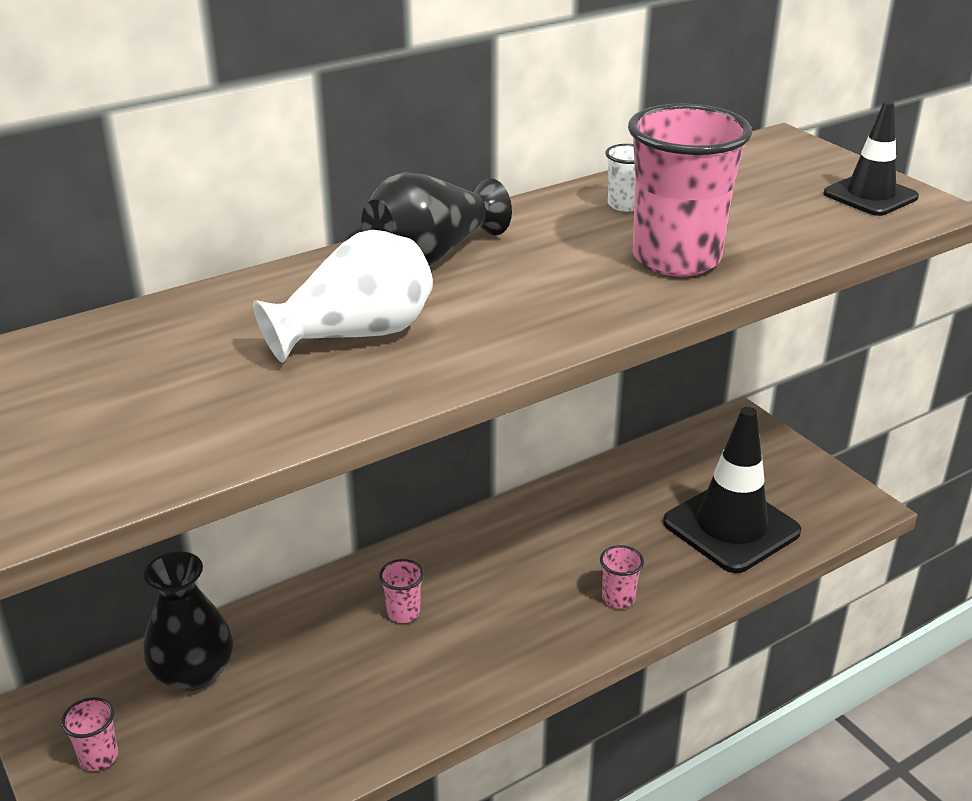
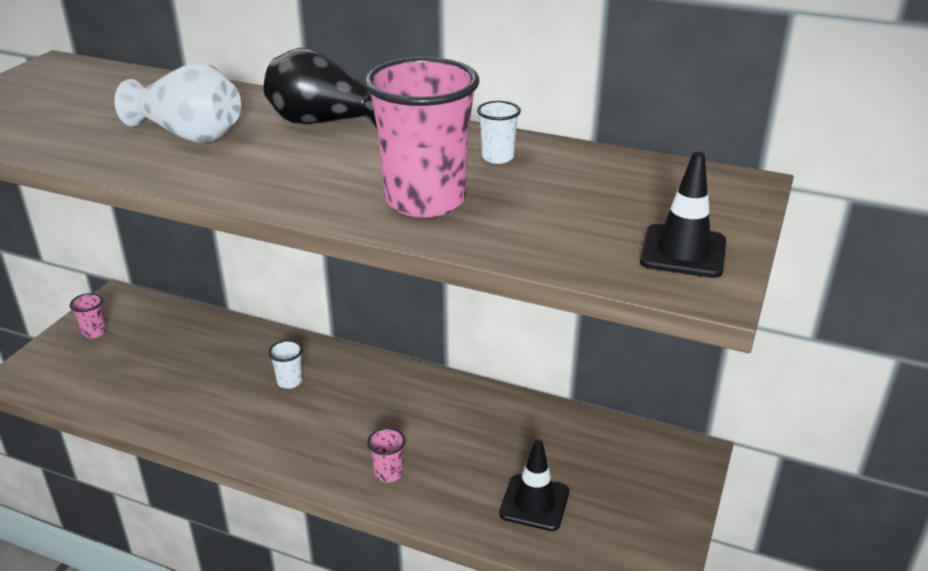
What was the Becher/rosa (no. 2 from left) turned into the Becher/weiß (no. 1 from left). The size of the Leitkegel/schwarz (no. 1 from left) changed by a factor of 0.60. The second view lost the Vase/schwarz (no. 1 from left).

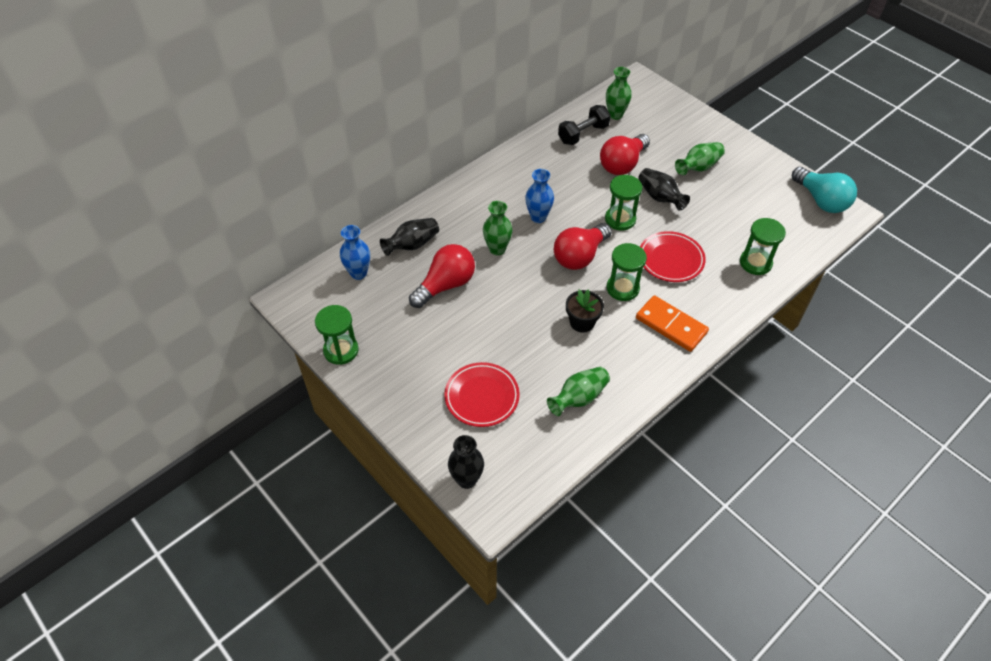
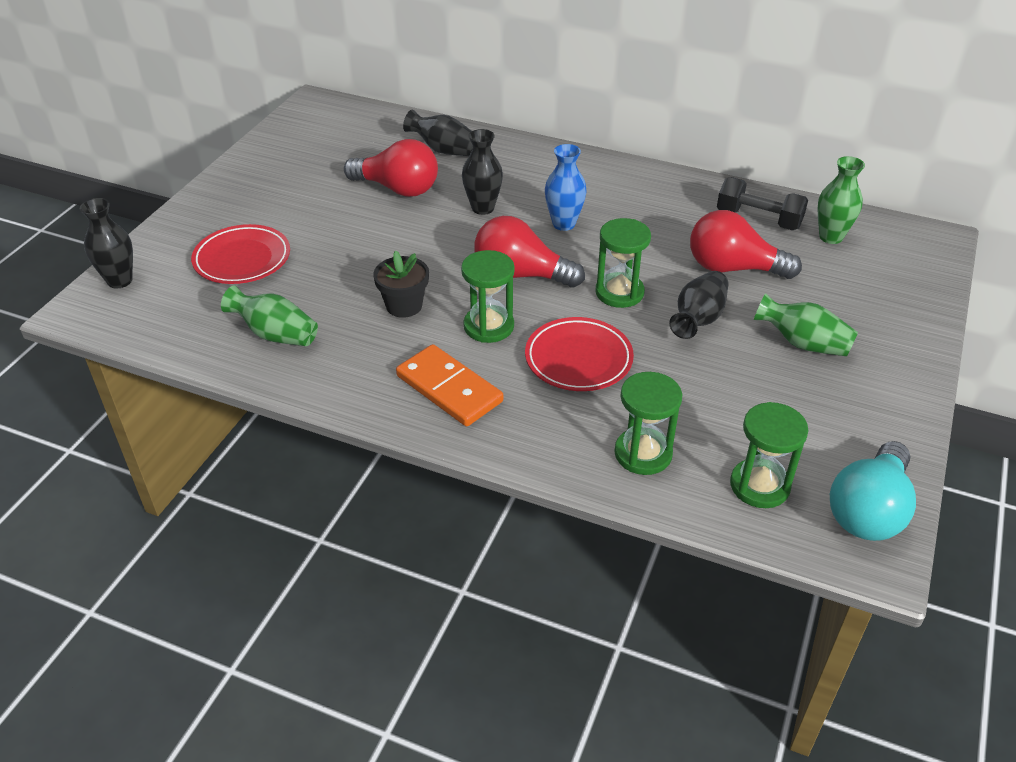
The Dominostein/orange ended up facing another way, 60 degrees counterclockwise from before. What was the Vase/grün (no. 1 from left) turned into the Vase/schwarz (no. 3 from left). The Sanduhr/grün (no. 1 from left in the first image) ended up elsewhere. The second view lost the Vase/blau (no. 1 from left).

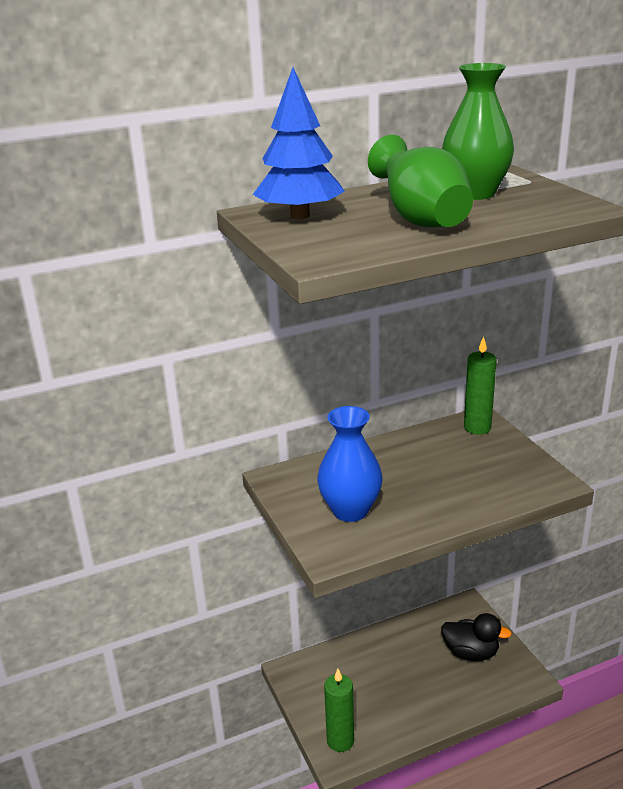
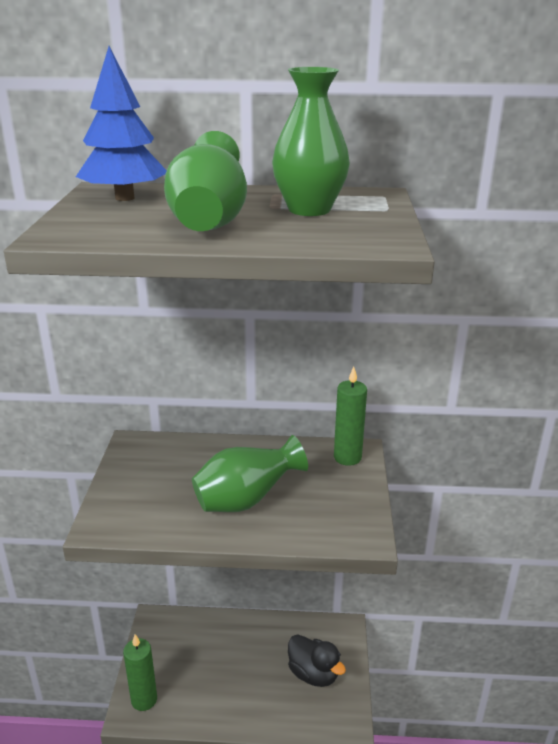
The second view gained the Vase/grün (no. 2 from left). The second view lost the Vase/blau.

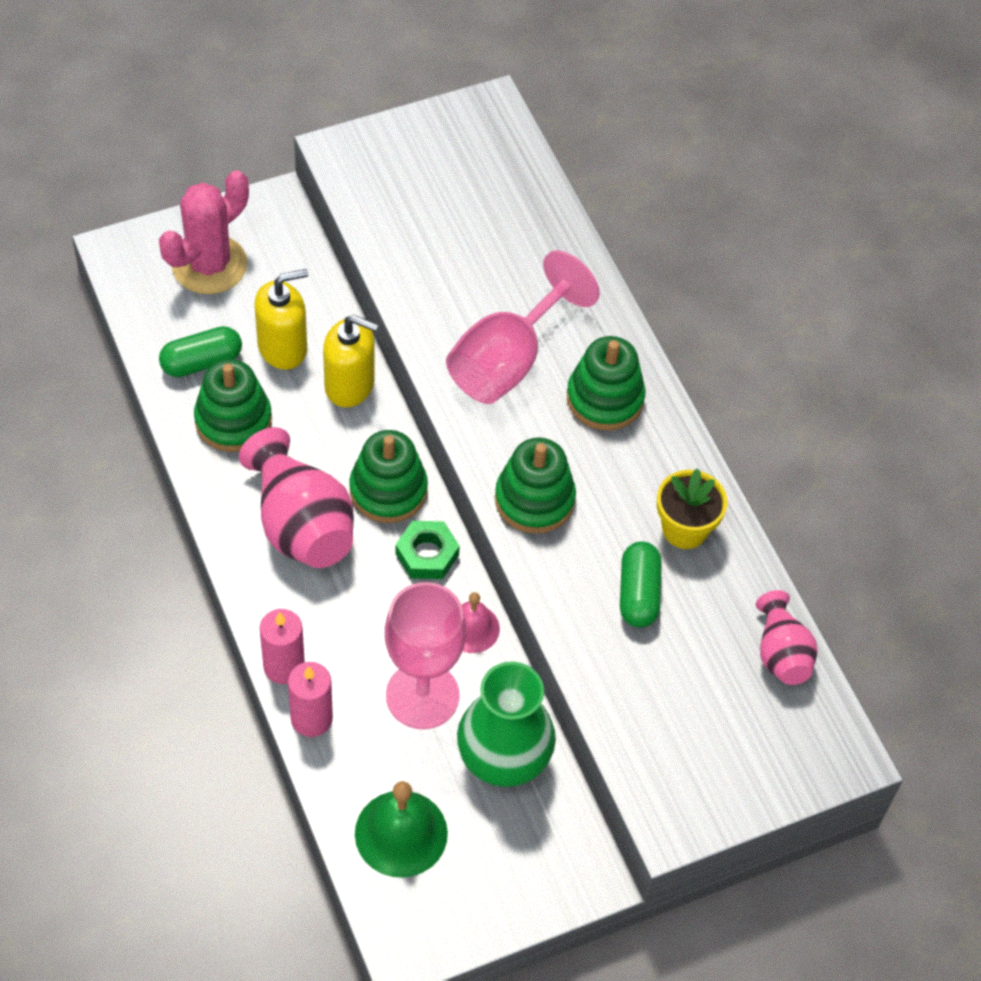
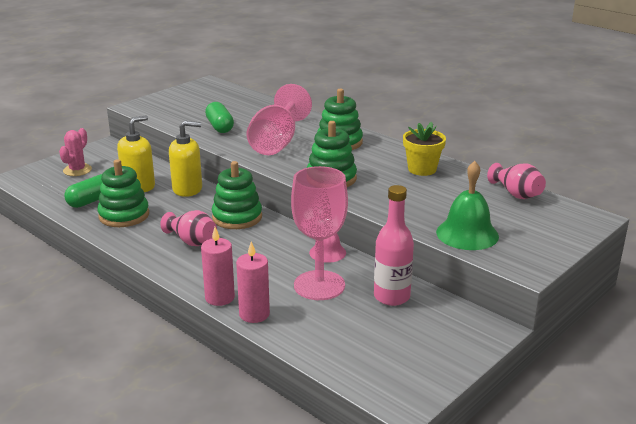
The size of the Kaktus/rosa changed by a factor of 0.61. The size of the Vase/rosa (no. 1 from left) changed by a factor of 0.59. The Kapsel/grün (no. 2 from left) ended up elsewhere. Where the Vase/grün stood, the Flasche/rosa came to stand. The Glocke/grün ended up elsewhere. The second view lost the Sechskantmutter/grün.

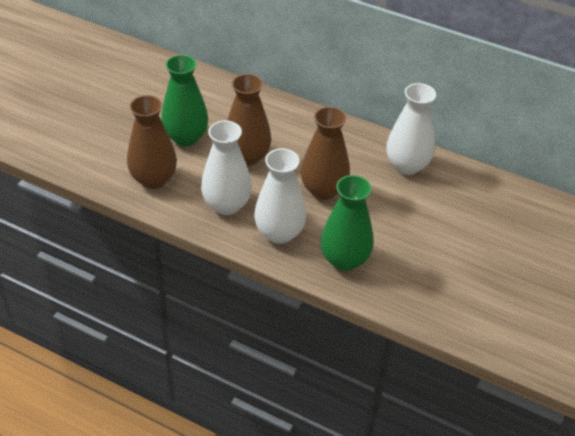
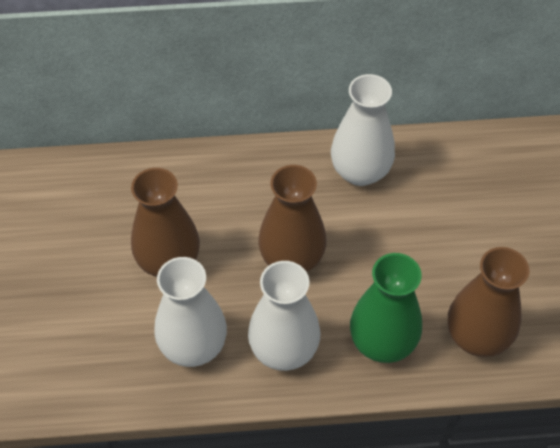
The Vase/braun (no. 1 from left in the first image) ended up elsewhere. The second view lost the Vase/grün (no. 1 from left).

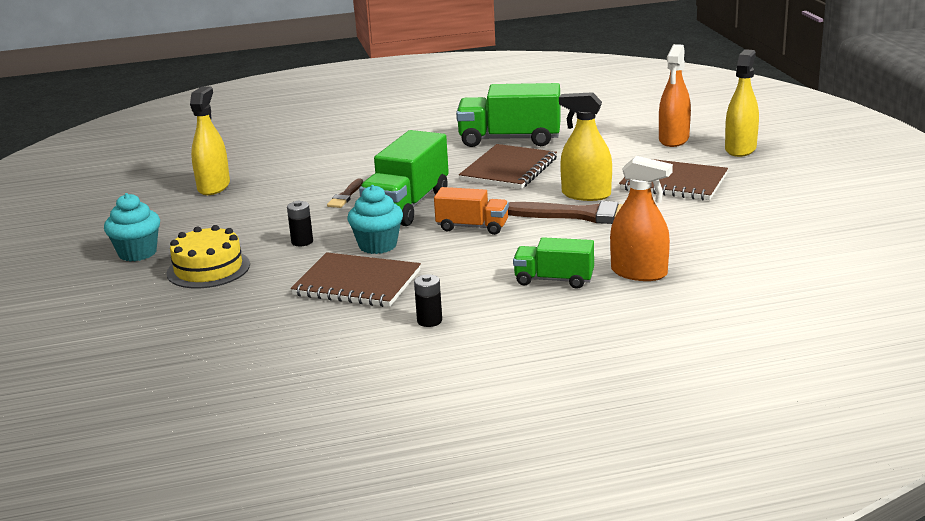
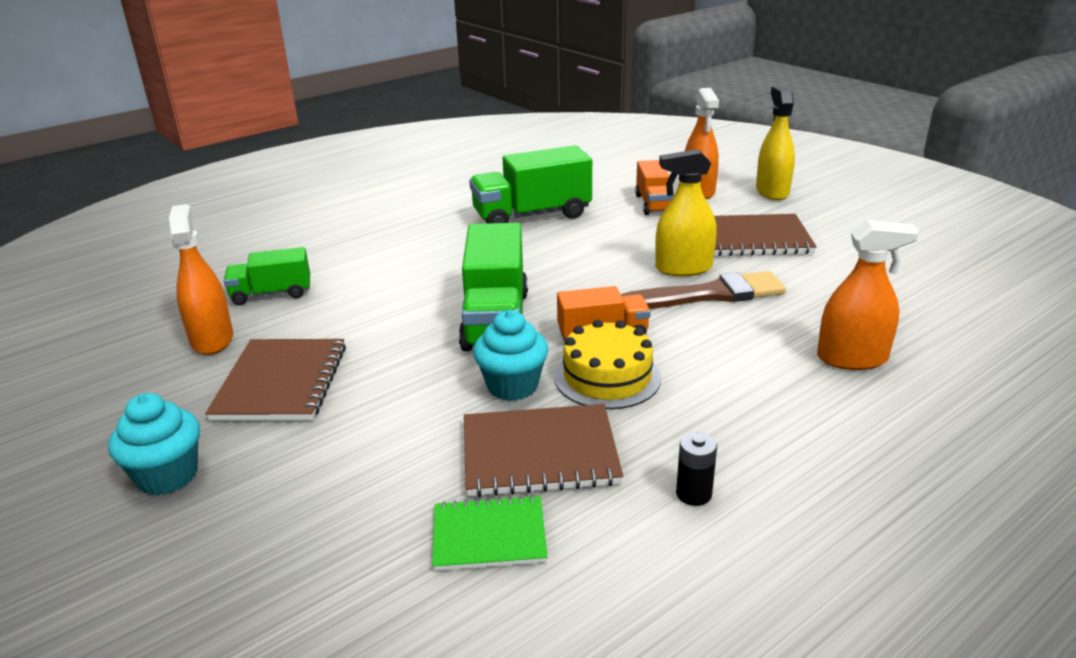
What was the Sprühflasche/gelb (no. 1 from left) turned into the Sprühflasche/orange (no. 1 from left). The Notizbuch/braun (no. 2 from left in the first image) ended up elsewhere. The Lastwagen/grün (no. 3 from left in the first image) ended up elsewhere. The second view gained the Notizbuch/grün. The Kuchen/gelb ended up elsewhere. The second view gained the Lastwagen/orange (no. 2 from left). The second view lost the Batterie/schwarz (no. 1 from left). The second view lost the Pinsel/braun (no. 1 from left).

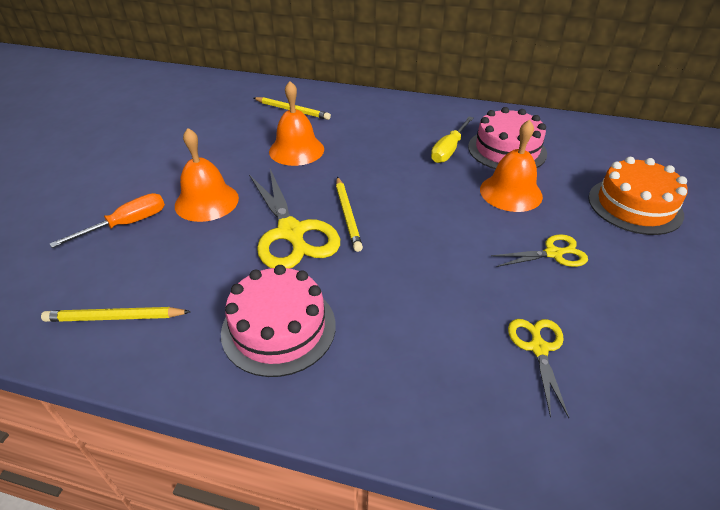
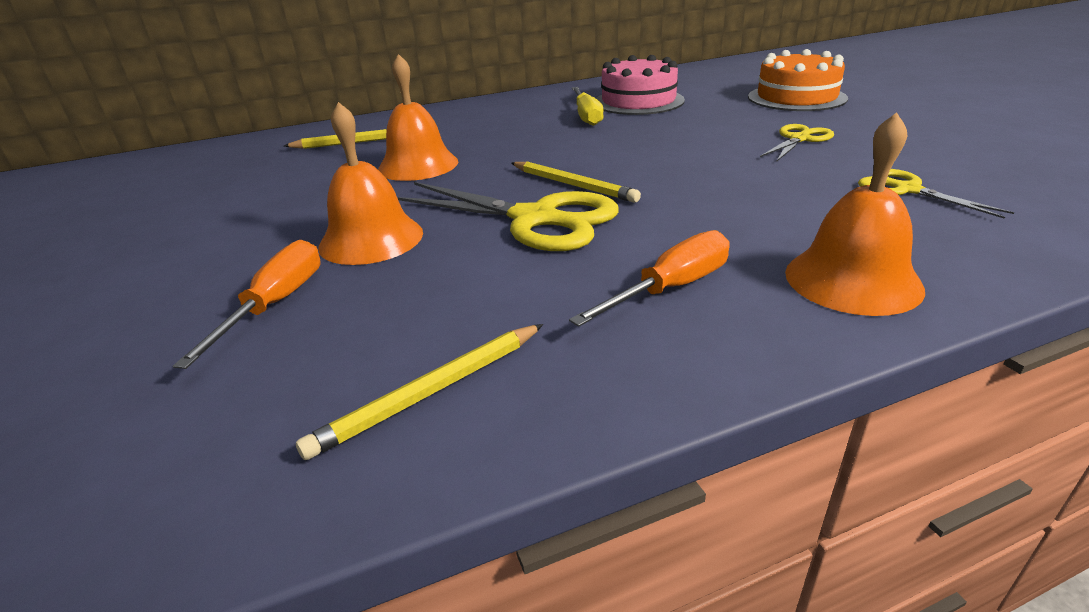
Where the Kuchen/rosa (no. 1 from left) stood, the Schraubenzieher/orange (no. 2 from left) came to stand. The Glocke/orange (no. 3 from left) ended up elsewhere.

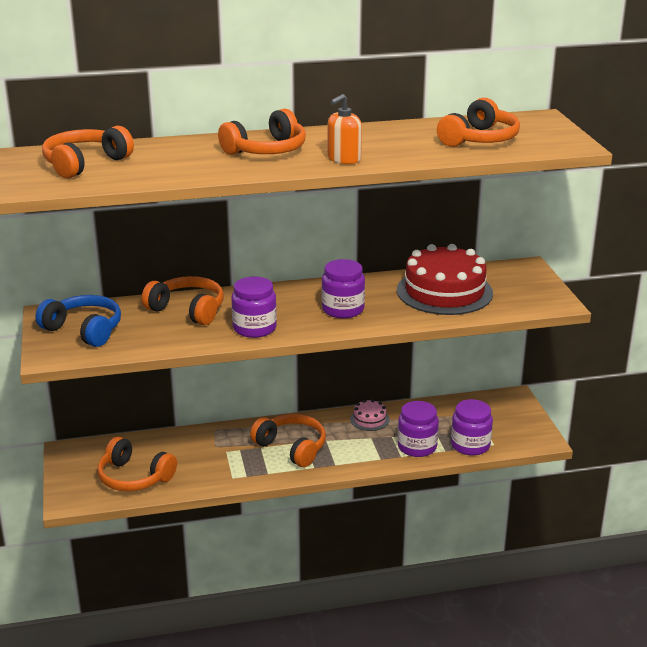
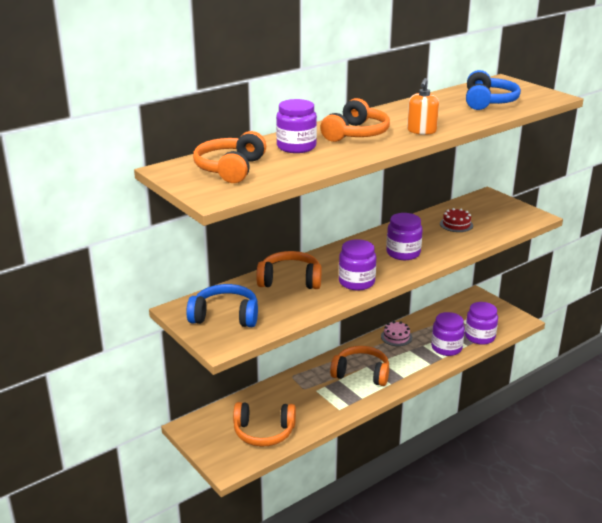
The second view gained the Einmachglas/lila (no. 1 from left). The size of the Kuchen/rot changed by a factor of 0.44. What was the Kopfhörer/orange (no. 6 from left) turned into the Kopfhörer/blau (no. 2 from left).

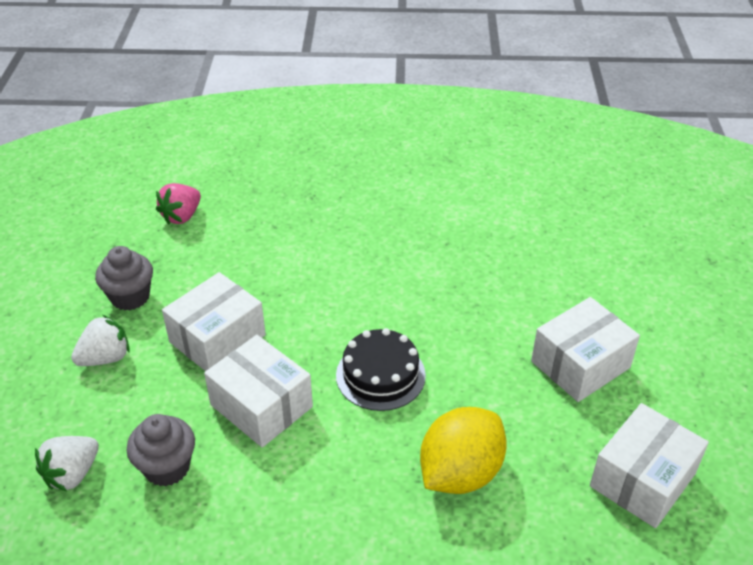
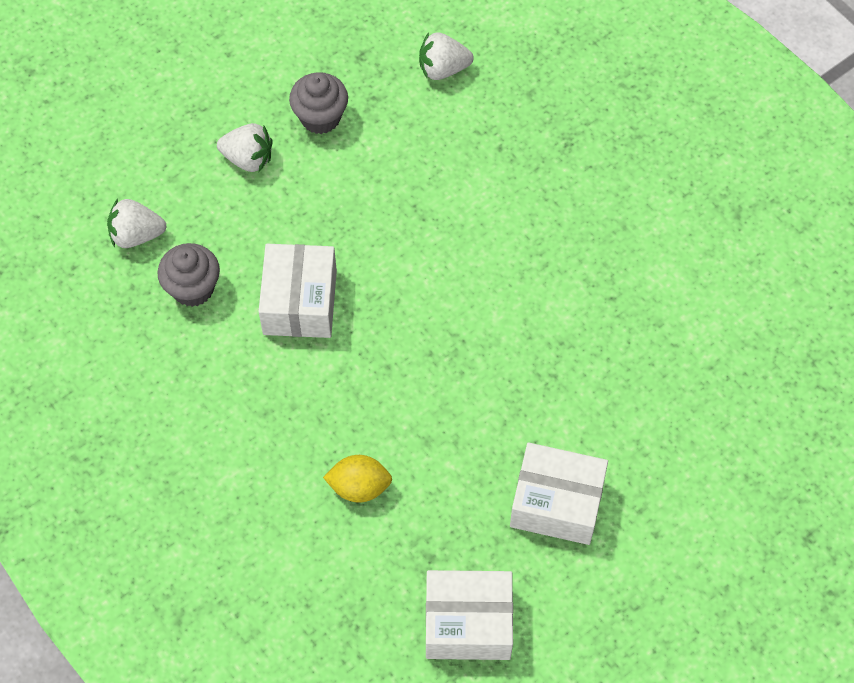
The size of the Zitrone/gelb changed by a factor of 0.62. What was the Erdbeere/rosa turned into the Erdbeere/weiß (no. 3 from left). The second view lost the Schachtel/weiß (no. 1 from left). The second view lost the Kuchen/schwarz.

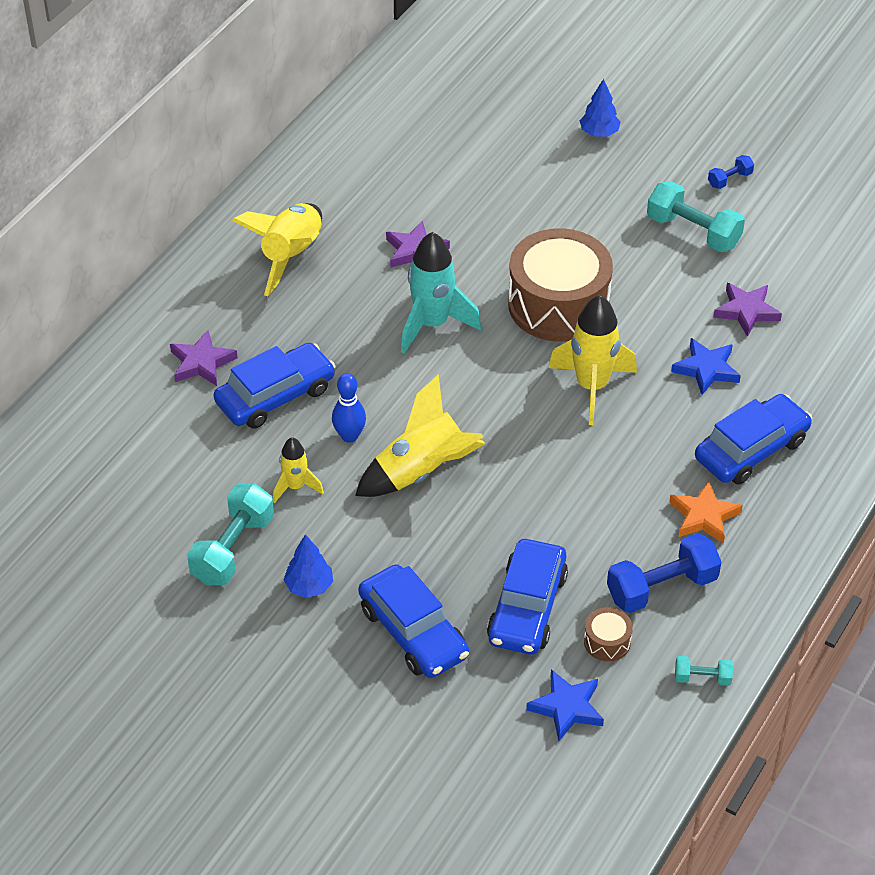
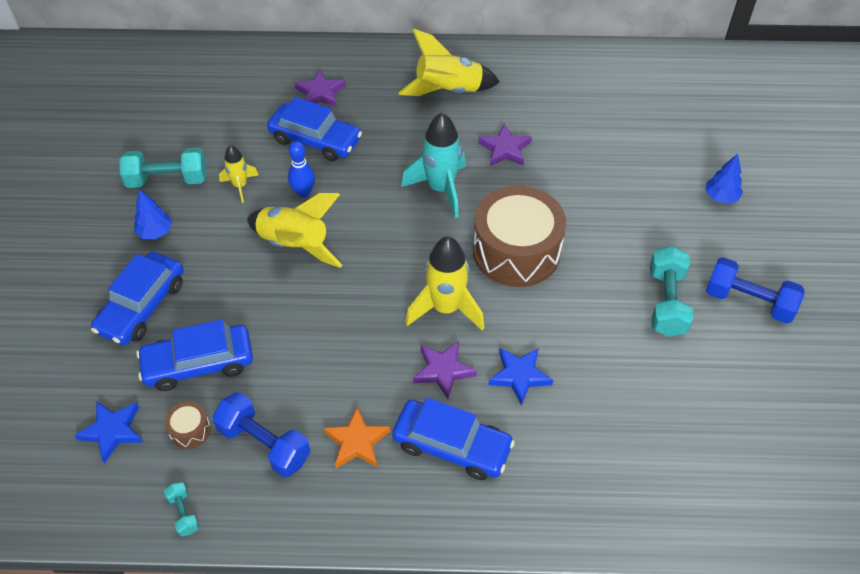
The Stern/lila (no. 3 from left in the first image) ended up elsewhere. The size of the Hantel/blau (no. 2 from left) changed by a factor of 1.99.

